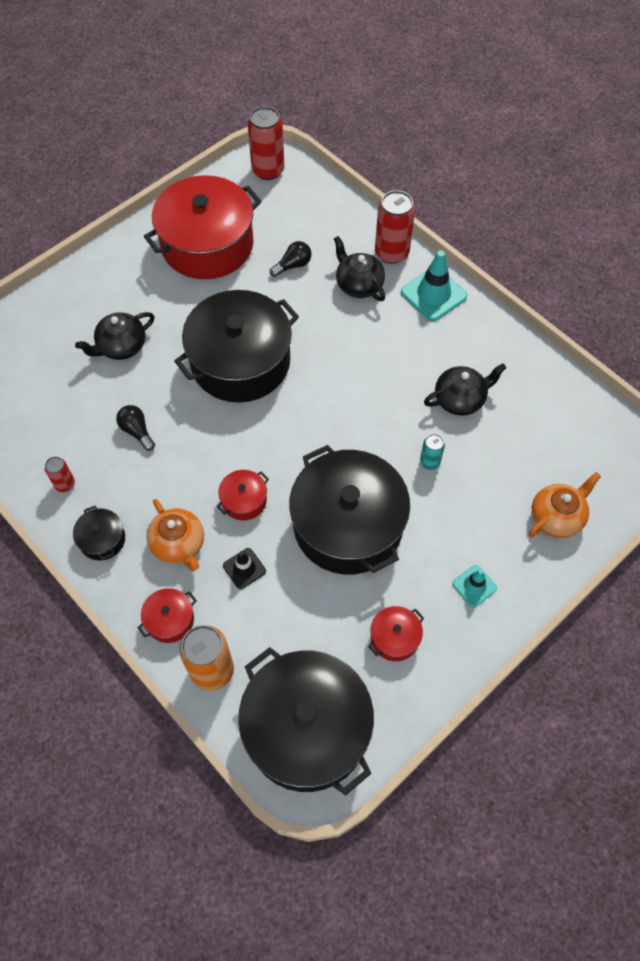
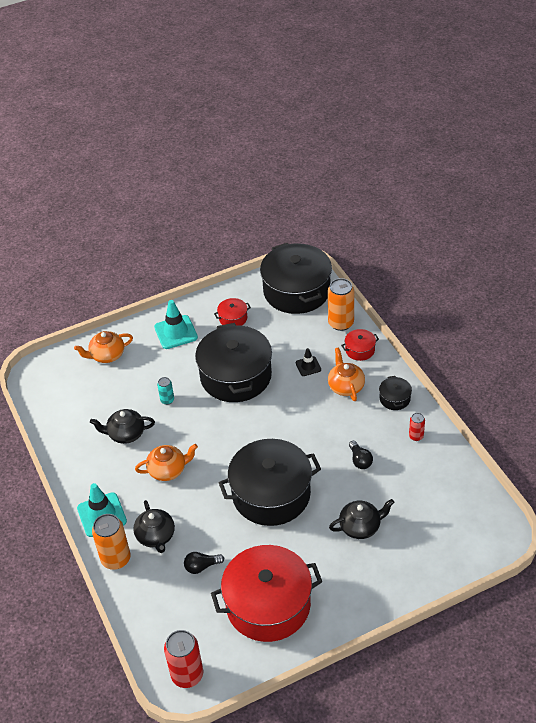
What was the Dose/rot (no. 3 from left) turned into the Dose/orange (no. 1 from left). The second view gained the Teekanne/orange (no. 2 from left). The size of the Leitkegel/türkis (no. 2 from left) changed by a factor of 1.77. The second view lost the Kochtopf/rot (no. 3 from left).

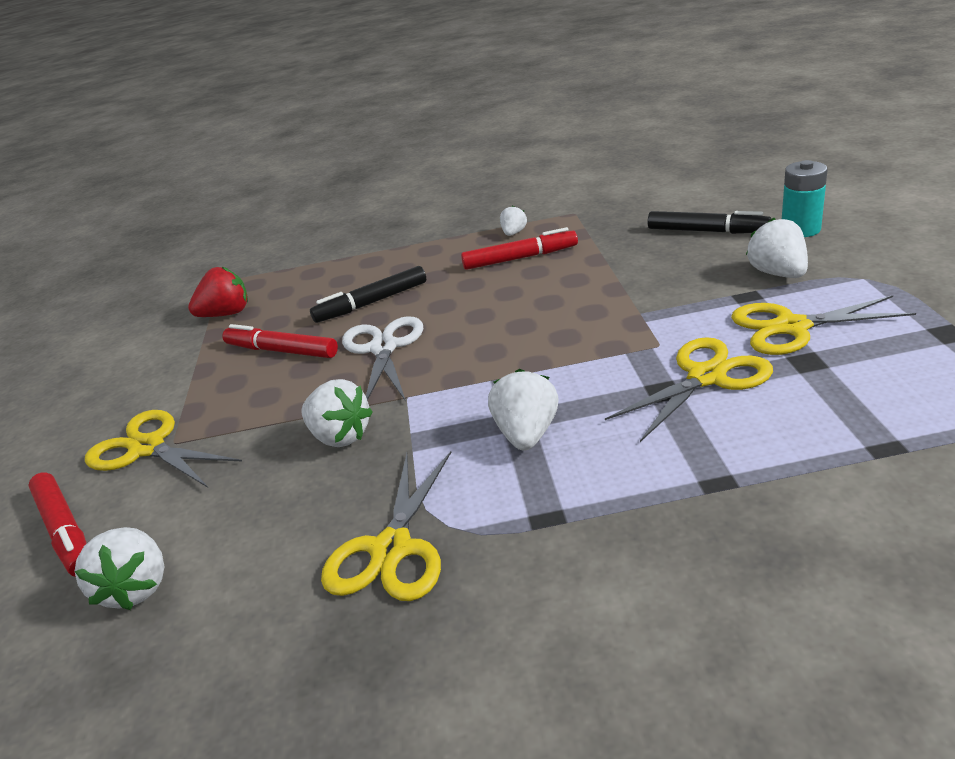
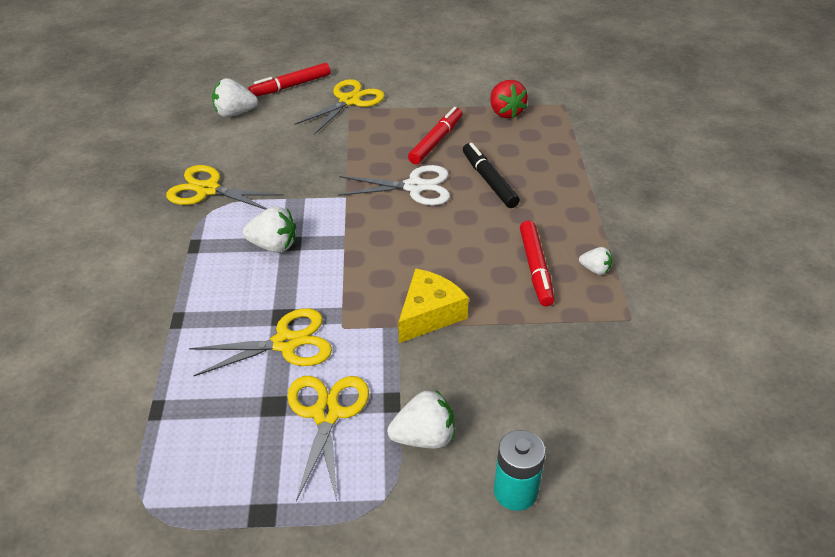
The Schere/gelb (no. 3 from left in the first image) ended up facing another way, 75 degrees counterclockwise from before. The second view gained the Käse/gelb. The second view lost the Erdbeere/weiß (no. 2 from left). The second view lost the Filzstift/schwarz (no. 2 from left).

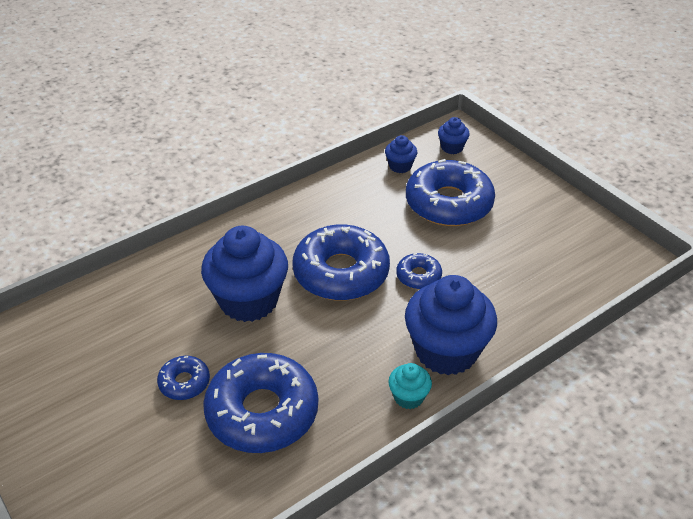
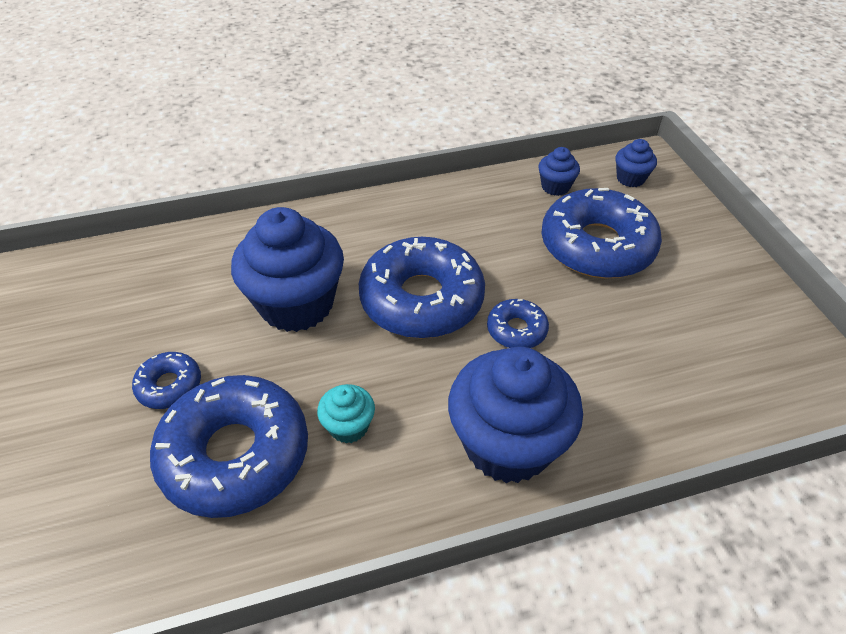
The Muffin/türkis ended up elsewhere.

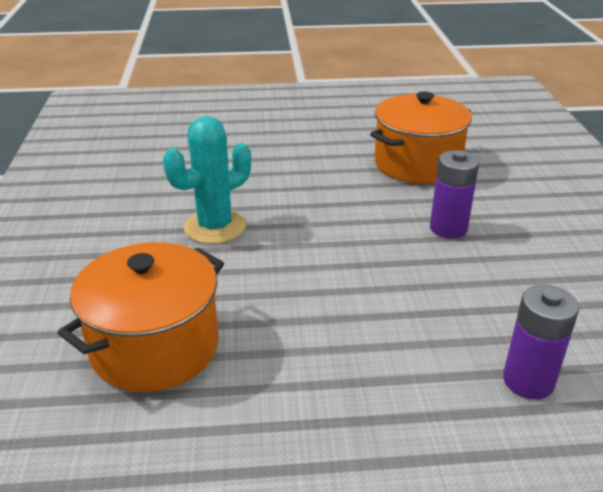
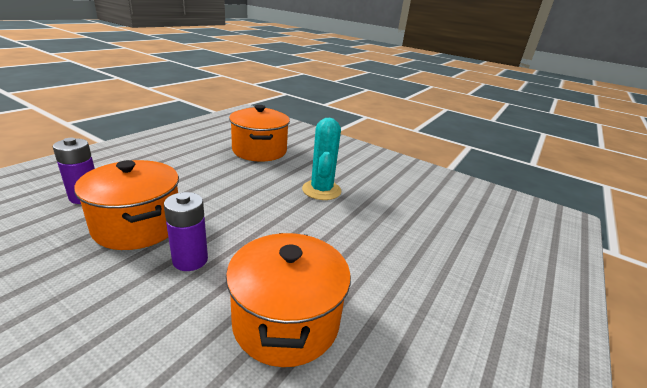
The second view gained the Kochtopf/orange (no. 1 from left).

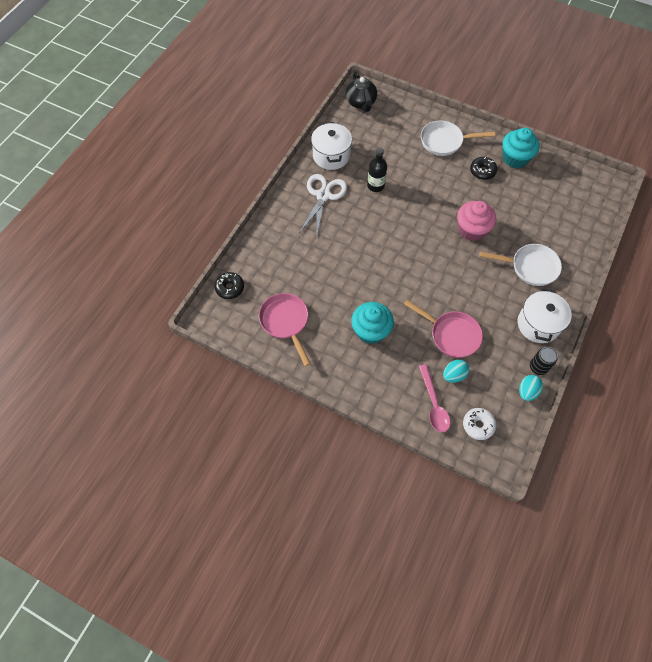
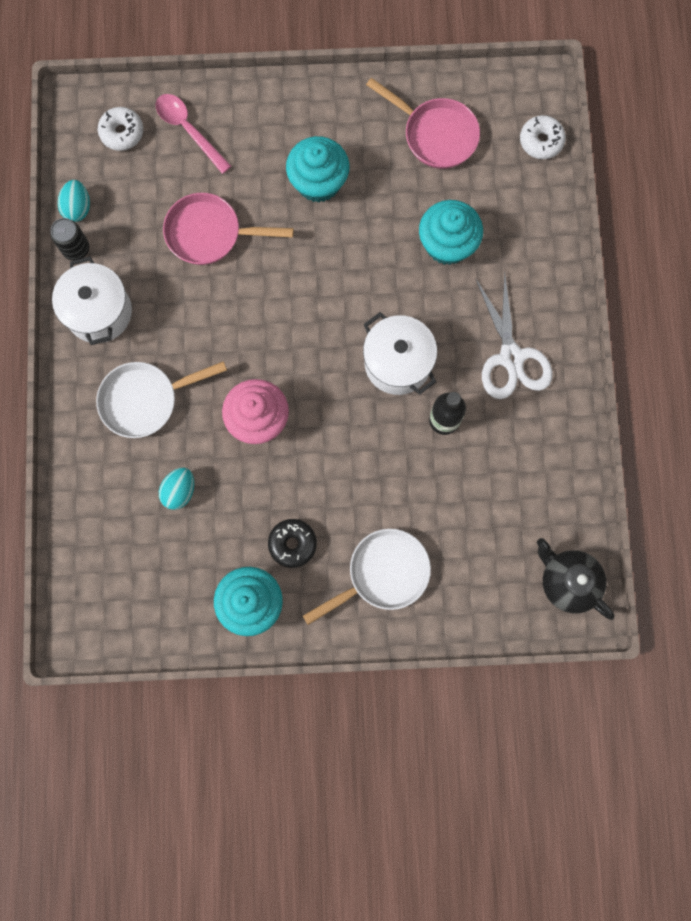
The Ei/türkis (no. 1 from left in the first image) ended up elsewhere. The Kochtopf/weiß (no. 1 from left in the first image) ended up elsewhere. The second view gained the Muffin/türkis (no. 3 from left). What was the Donut/schwarz (no. 1 from left) turned into the Donut/weiß (no. 2 from left).

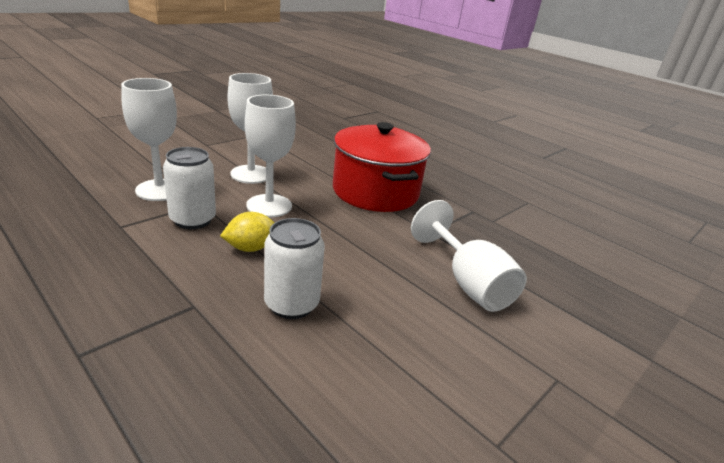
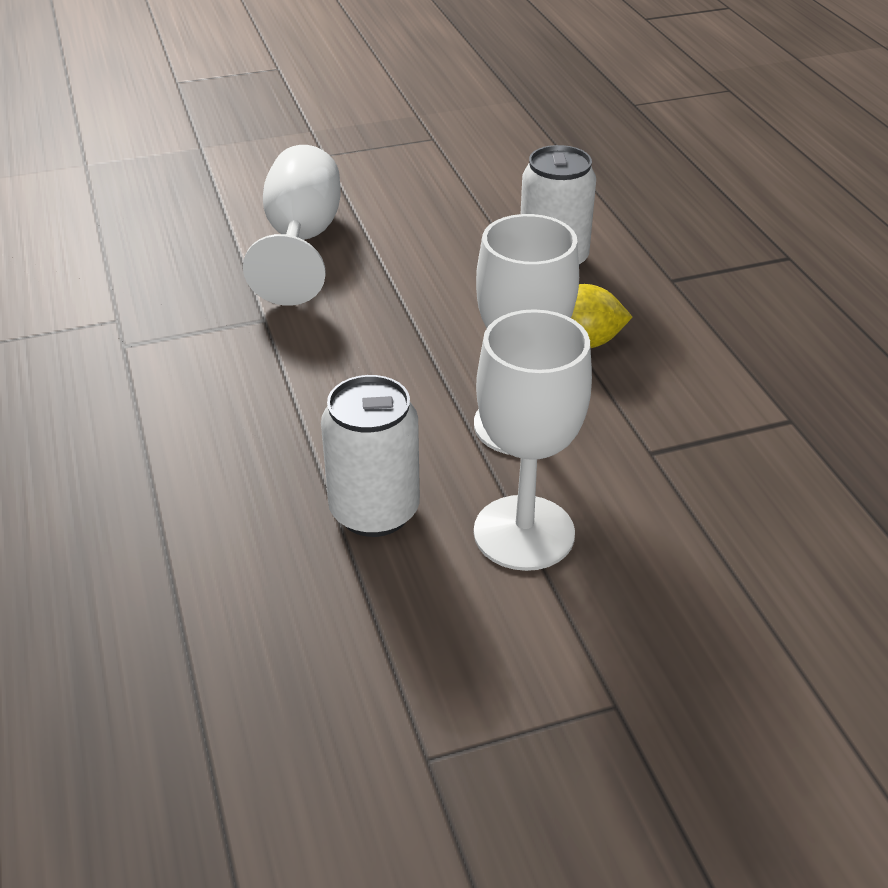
The Dose/weiß (no. 1 from left) ended up elsewhere. The second view lost the Kelch/weiß (no. 1 from left). The second view lost the Kochtopf/rot.

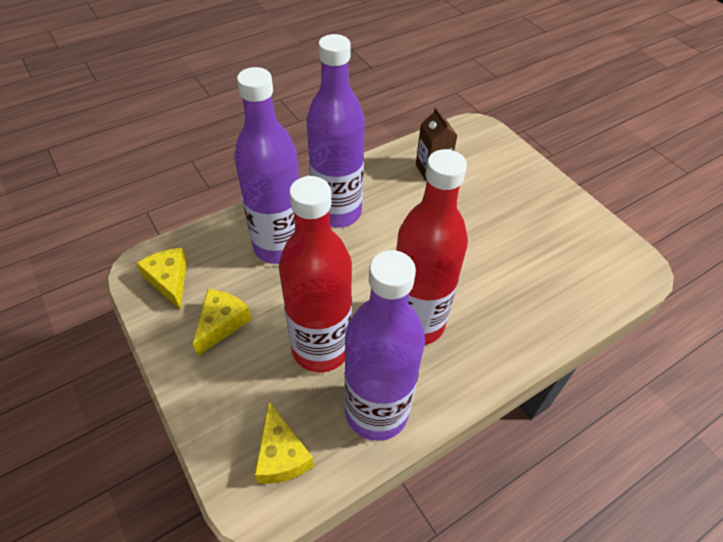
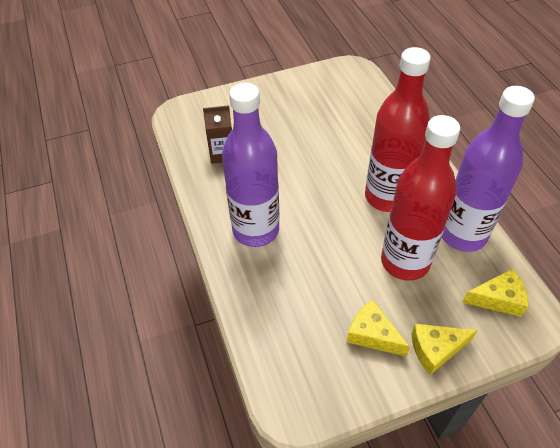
The Käse/gelb (no. 1 from left in the first image) ended up elsewhere. The second view lost the Flasche/lila (no. 1 from left).

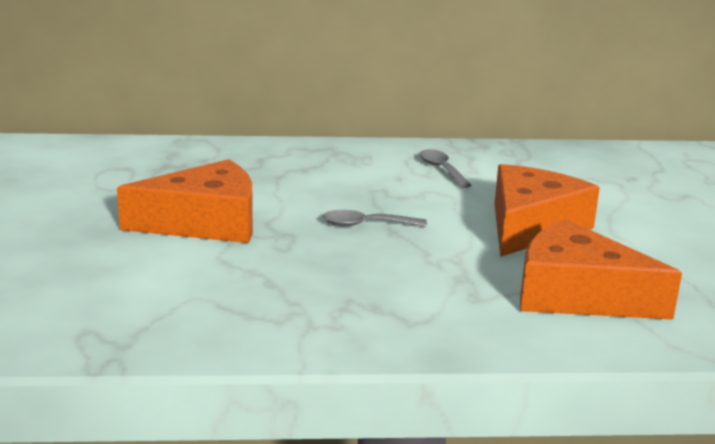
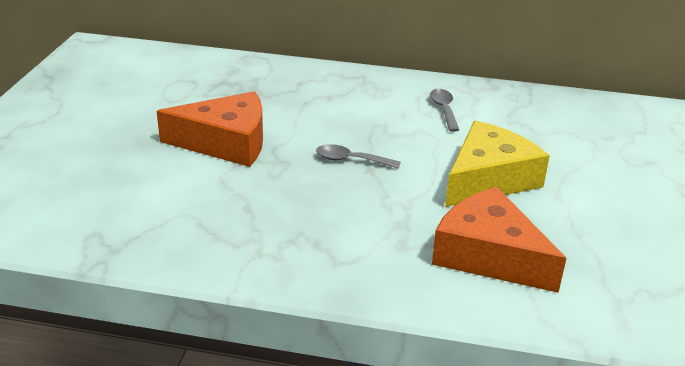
What was the Käse/orange (no. 2 from left) turned into the Käse/gelb.

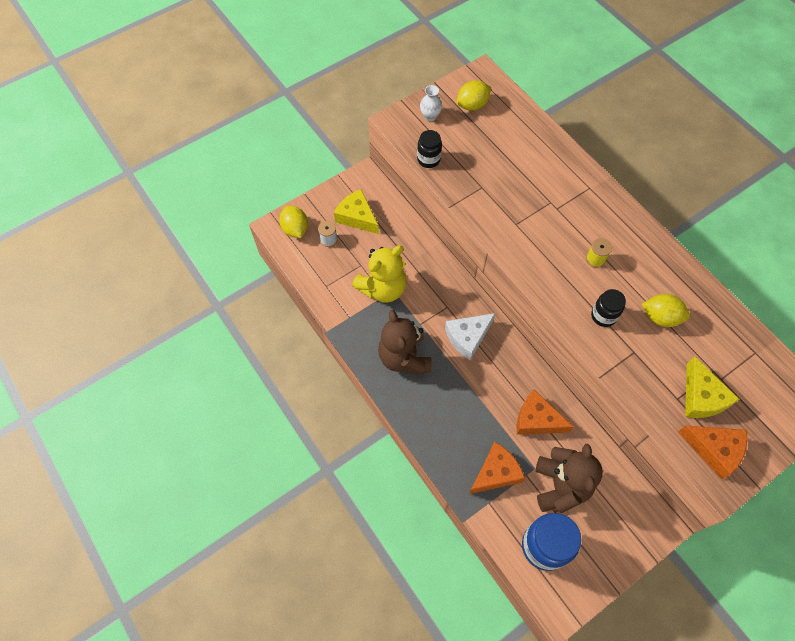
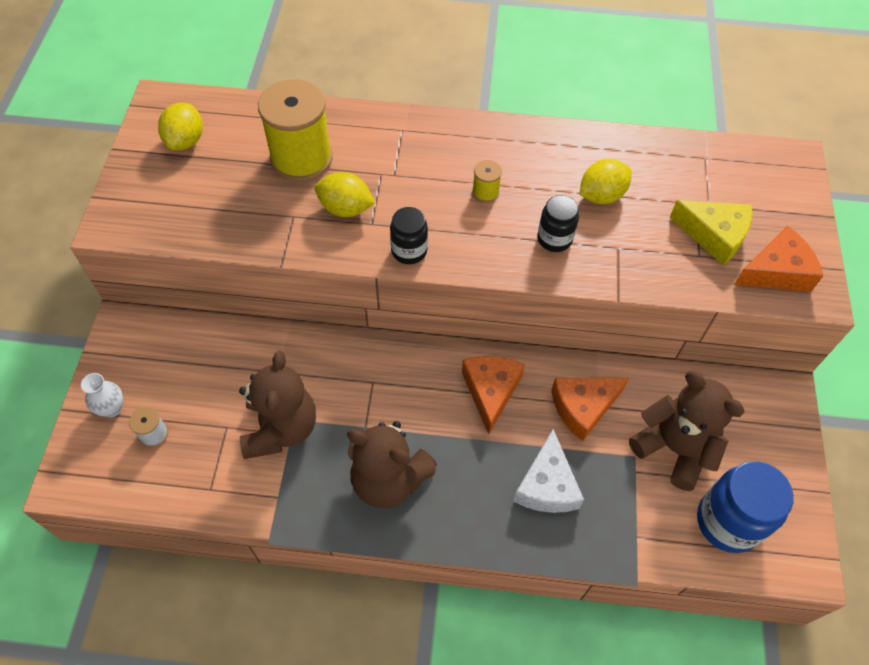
The Vase/weiß ended up elsewhere. What was the Teddybär/gelb turned into the Teddybär/braun (no. 1 from left). The second view gained the Garnrolle/gelb (no. 1 from left). The Zitrone/gelb (no. 1 from left in the first image) ended up elsewhere. The Einmachglas/schwarz (no. 1 from left) ended up elsewhere. The Käse/orange (no. 1 from left) ended up elsewhere. The Käse/weiß ended up elsewhere. The second view lost the Käse/gelb (no. 1 from left).

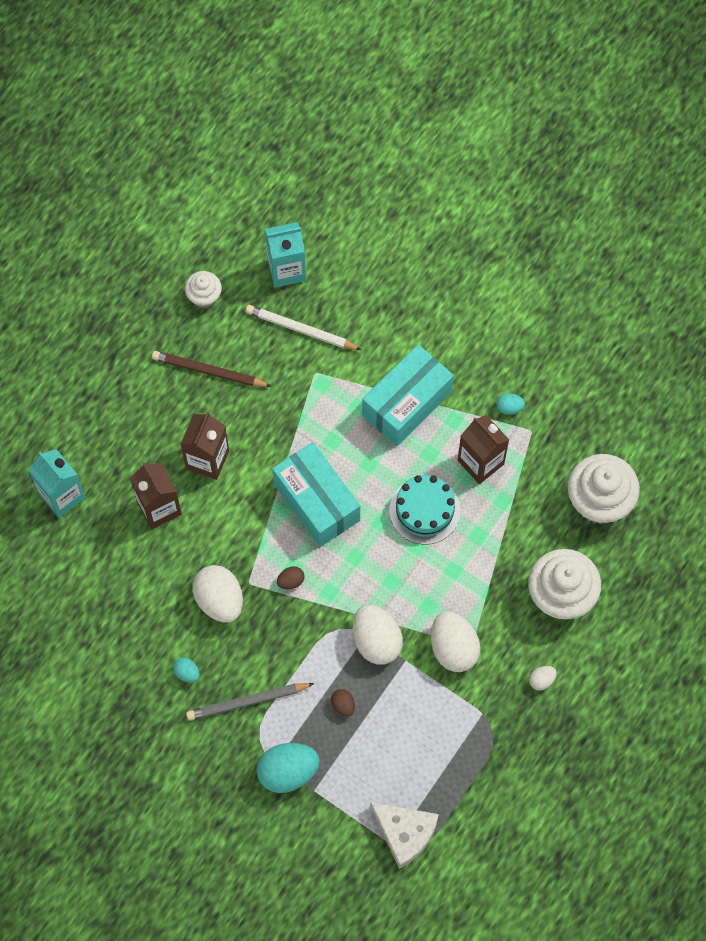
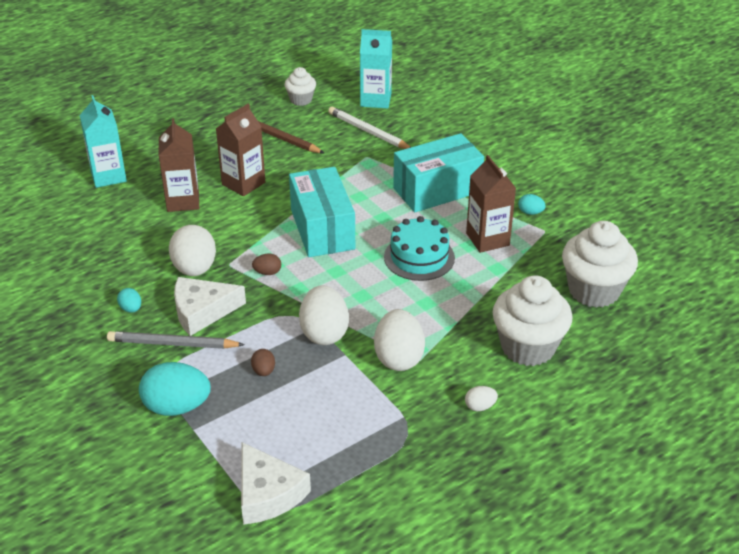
The second view gained the Käse/weiß (no. 1 from left).

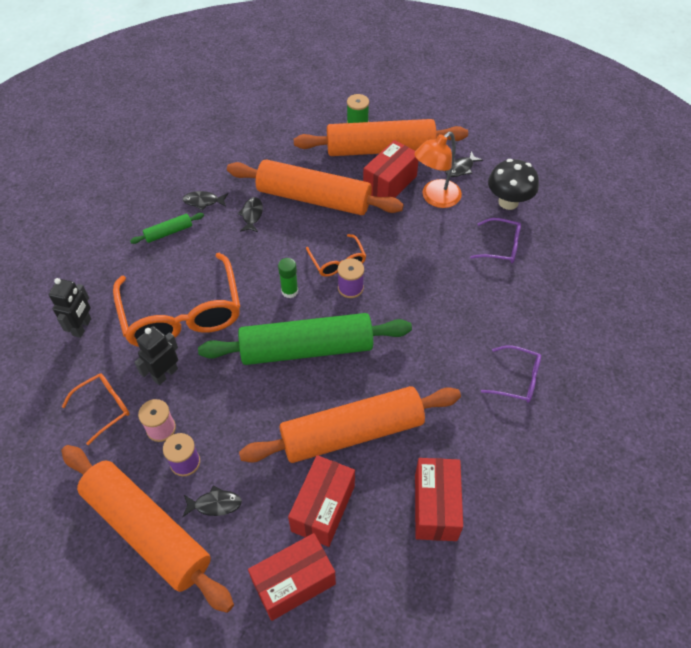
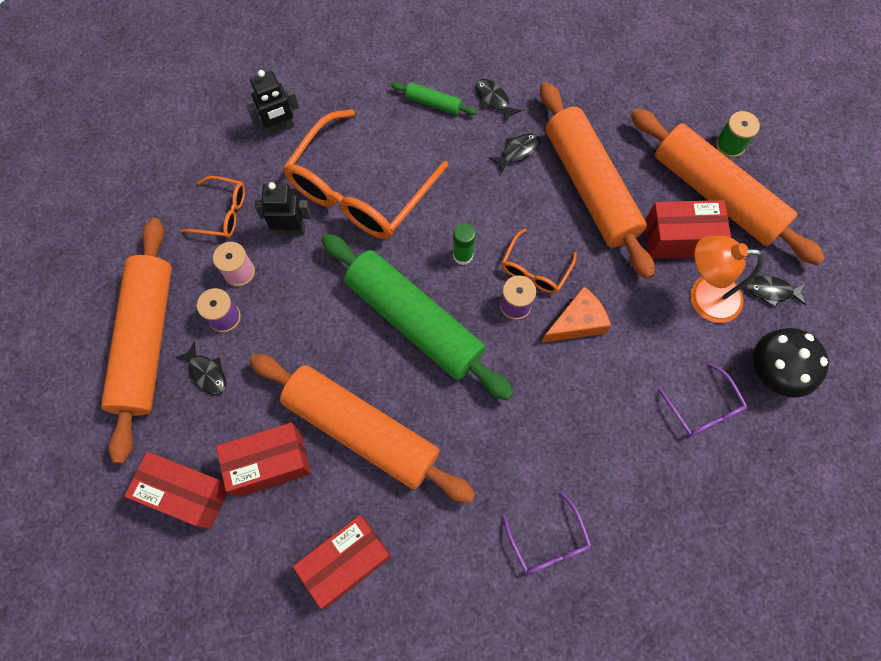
The second view gained the Käse/orange.

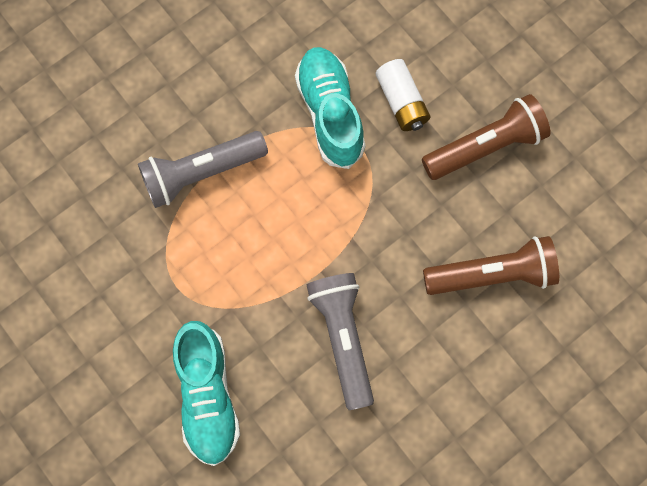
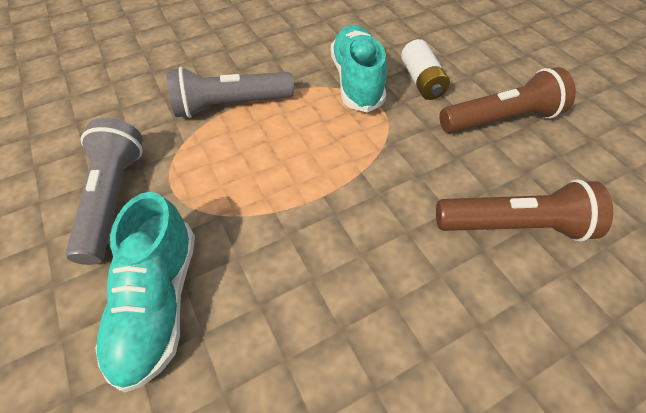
The Taschenlampe/grau (no. 2 from left in the first image) ended up elsewhere.

